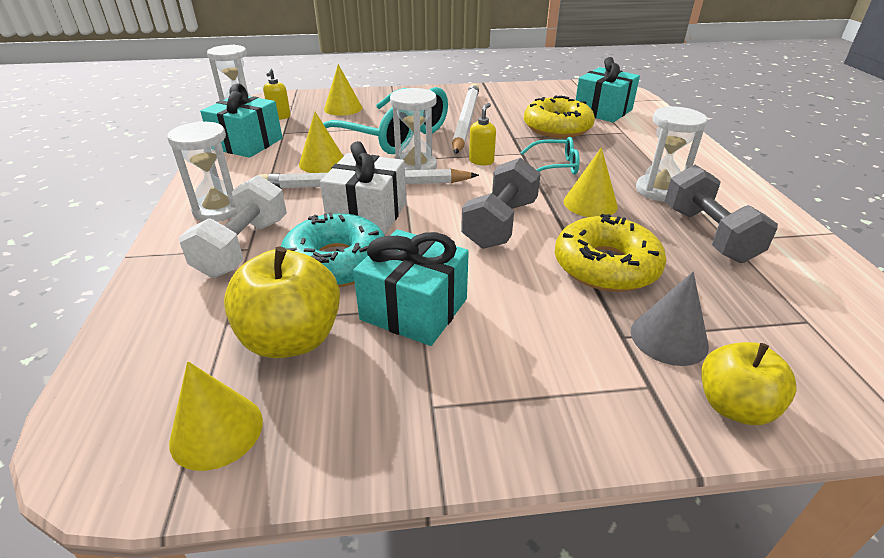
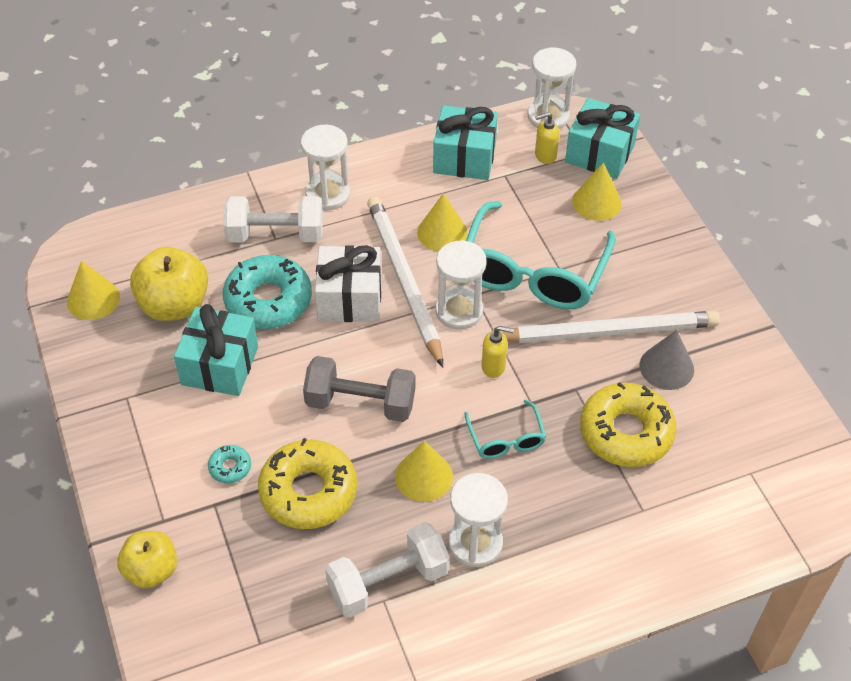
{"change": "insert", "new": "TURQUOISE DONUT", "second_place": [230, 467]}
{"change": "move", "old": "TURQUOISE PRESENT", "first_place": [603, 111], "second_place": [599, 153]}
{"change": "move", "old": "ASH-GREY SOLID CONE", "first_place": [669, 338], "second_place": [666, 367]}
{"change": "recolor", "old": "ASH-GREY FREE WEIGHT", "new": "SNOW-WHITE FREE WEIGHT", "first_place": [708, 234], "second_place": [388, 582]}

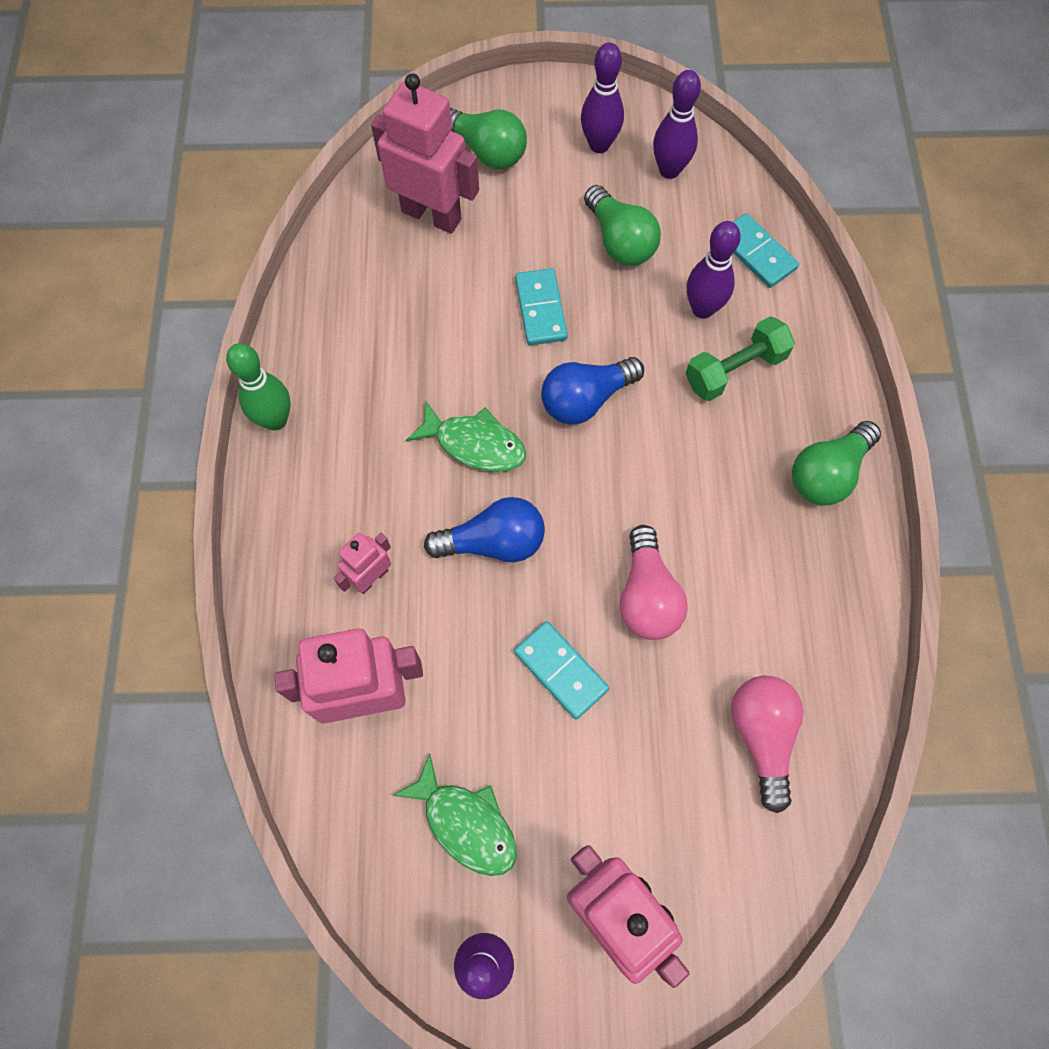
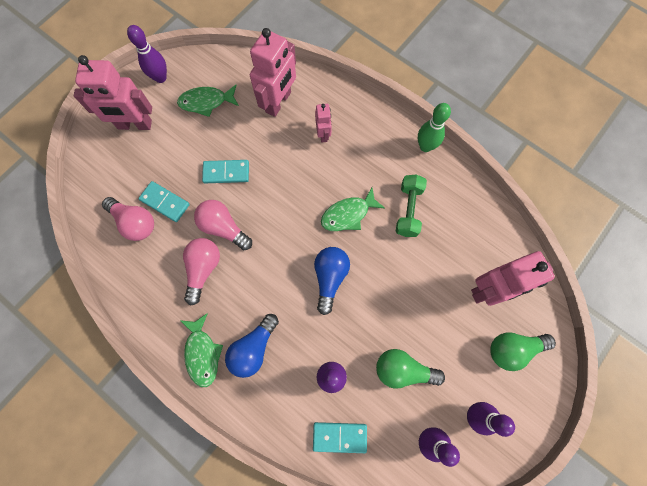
{"change": "insert", "new": "ROSE-PINK LIGHTBULB", "second_place": [203, 269]}
{"change": "move", "old": "COBALT LIGHTBULB", "first_place": [493, 542], "second_place": [253, 348]}
{"change": "move", "old": "TURQUOISE DOMINO TILE", "first_place": [540, 309], "second_place": [165, 202]}
{"change": "move", "old": "GREEN FREE WEIGHT", "first_place": [735, 370], "second_place": [408, 210]}
{"change": "replace", "old": "GREEN LIGHTBULB", "new": "GREEN TOY FISH", "first_place": [827, 473], "second_place": [202, 353]}

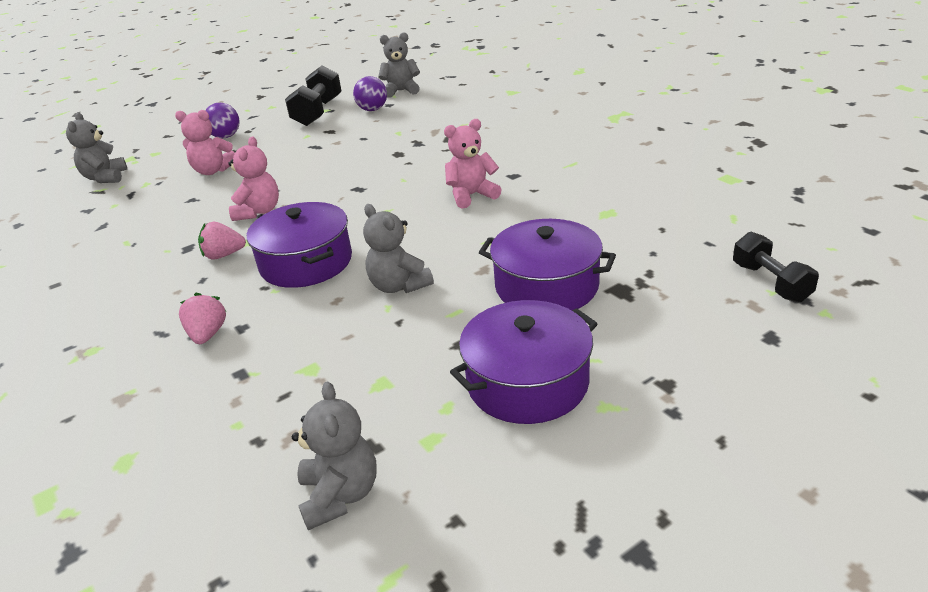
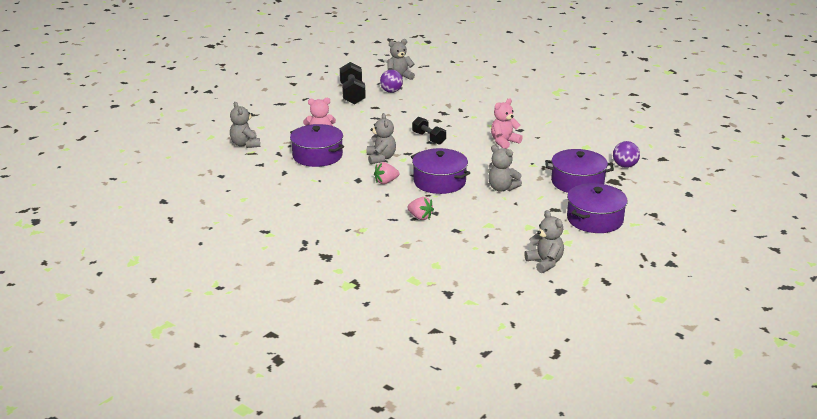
{"change": "insert", "new": "VIOLET COOKING POT", "second_place": [317, 156]}
{"change": "move", "old": "VIOLET PLAY BALL", "first_place": [226, 136], "second_place": [624, 166]}
{"change": "move", "old": "JET-BLACK FREE WEIGHT", "first_place": [770, 282], "second_place": [429, 138]}
{"change": "recolor", "old": "ROSE-PINK TEDDY BEAR", "new": "ASH-GREY TEDDY BEAR", "first_place": [258, 211], "second_place": [381, 158]}
{"change": "rotate", "old": "ROSE-PINK TOY STRAWBERRY", "first_place": [207, 334], "second_place": [420, 217], "degrees": 150}

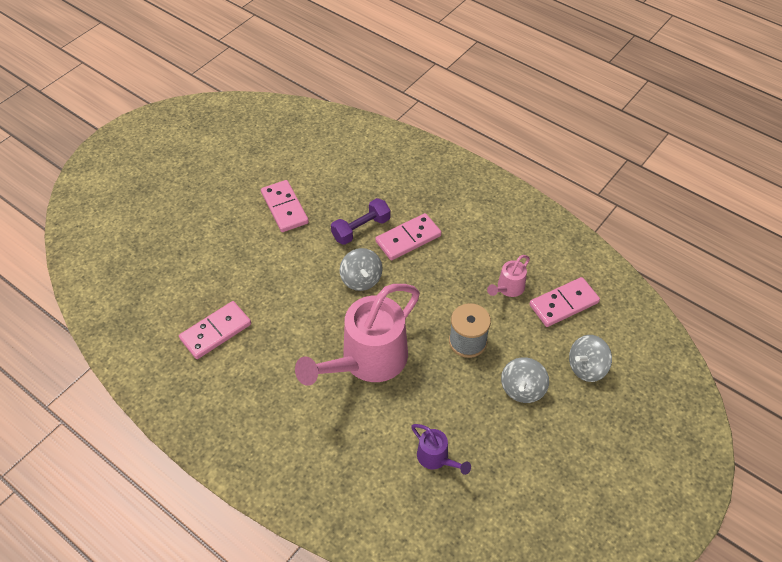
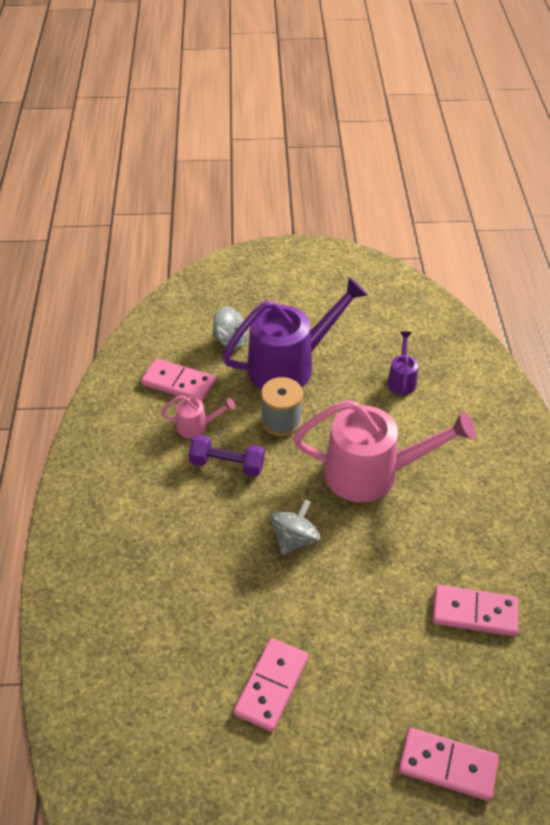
{"change": "move", "old": "VIOLET FREE WEIGHT", "first_place": [361, 229], "second_place": [227, 464]}
{"change": "move", "old": "ROSE-PINK DOMINO TILE", "first_place": [408, 238], "second_place": [447, 766]}
{"change": "replace", "old": "ASH-GREY TOY TOP", "new": "VIOLET WATERING CAN", "first_place": [522, 389], "second_place": [290, 365]}

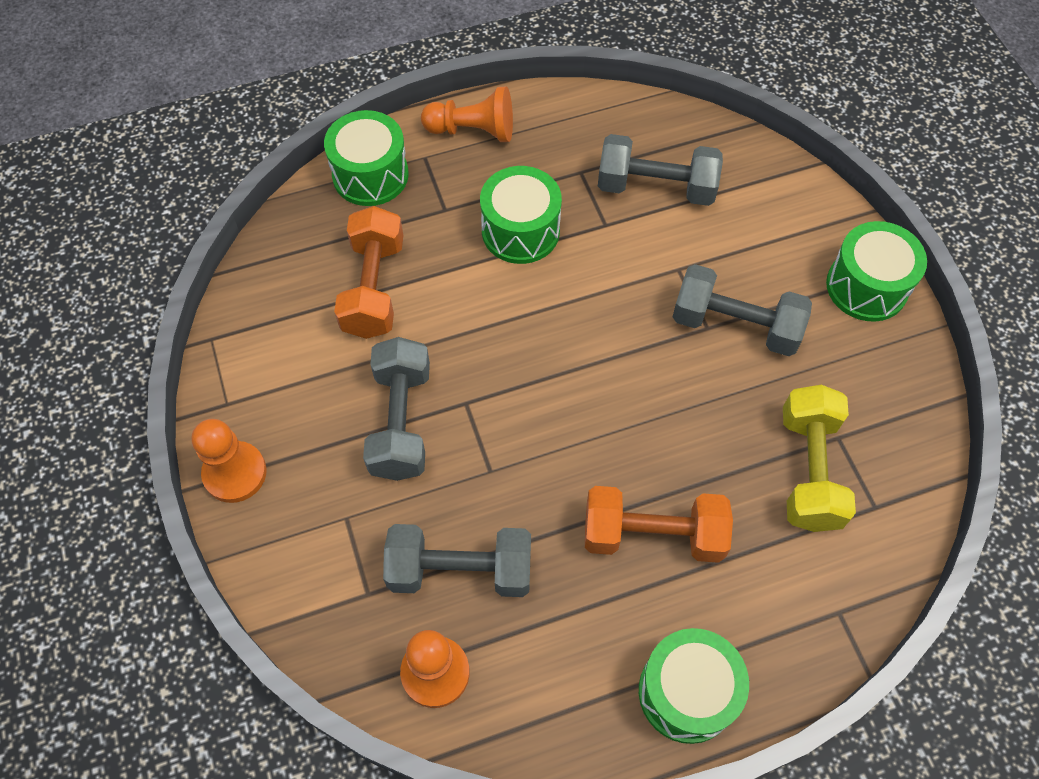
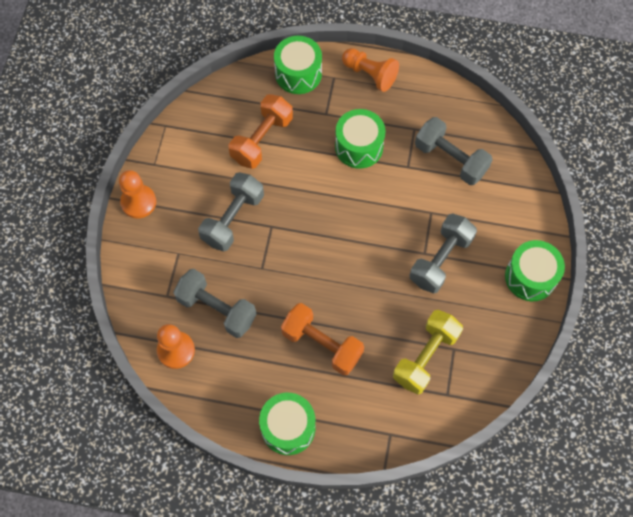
{"change": "rotate", "old": "ASH-GREY FREE WEIGHT", "first_place": [735, 325], "second_place": [440, 260], "degrees": 75}

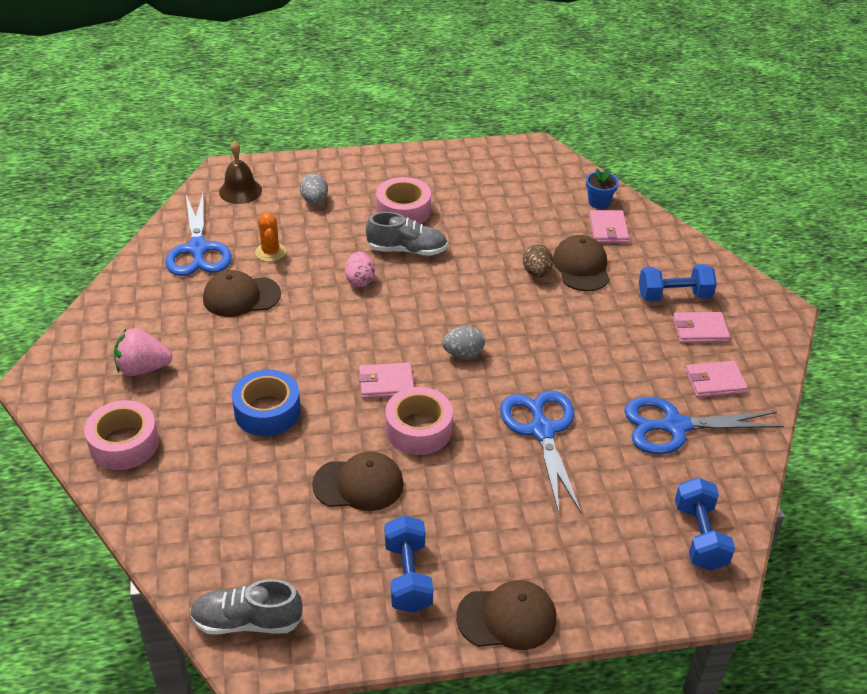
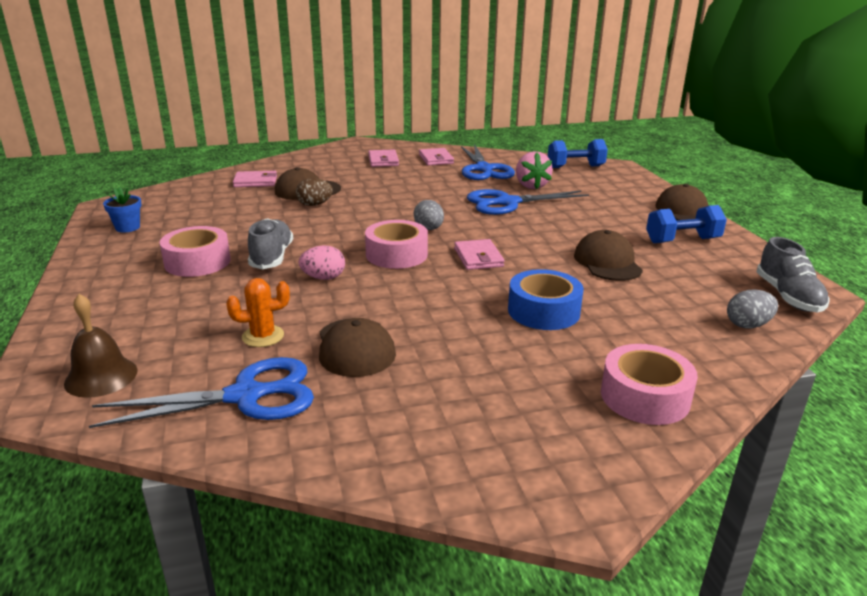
{"change": "delete", "old": "COBALT FREE WEIGHT", "first_place": [674, 296]}
{"change": "move", "old": "ROSE-PINK TOY STRAWBERRY", "first_place": [143, 368], "second_place": [531, 186]}
{"change": "move", "old": "ASH-GREY TOY EGG", "first_place": [314, 200], "second_place": [748, 325]}
{"change": "move", "old": "ROSE-PINK STICKY TAPE", "first_place": [418, 429], "second_place": [396, 254]}
{"change": "move", "old": "COBALT PLANT POT", "first_place": [599, 202], "second_place": [127, 227]}

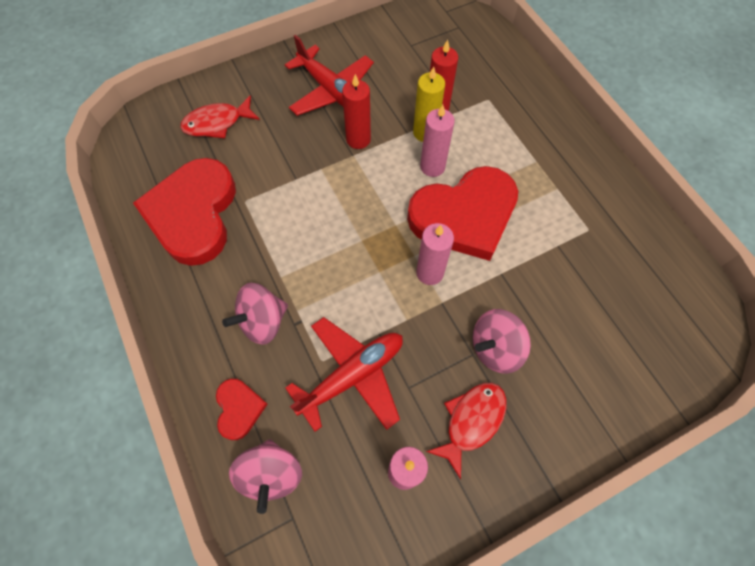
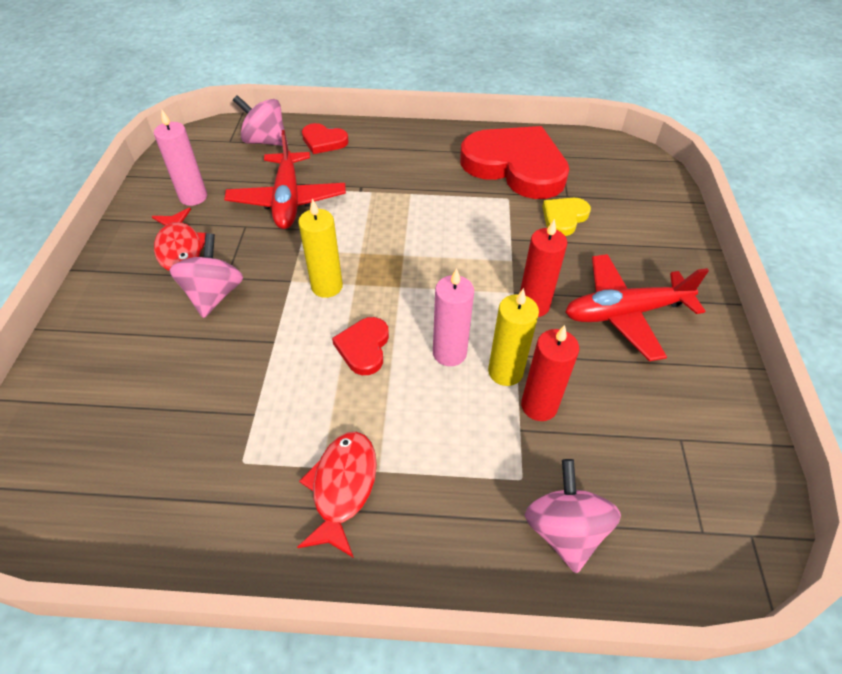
{"change": "insert", "new": "BRIGHT YELLOW LOVE HEART", "second_place": [564, 218]}
{"change": "move", "old": "SCARLET TOY FISH", "first_place": [217, 123], "second_place": [342, 487]}
{"change": "move", "old": "ROSE-PINK TOY TOP", "first_place": [262, 321], "second_place": [564, 530]}
{"change": "recolor", "old": "ROSE-PINK CANDLE", "new": "BRIGHT YELLOW CANDLE", "first_place": [430, 273], "second_place": [327, 286]}
{"change": "resize", "old": "SCARLET LOVE HEART", "first_place": [464, 216], "second_place": [364, 347], "factor": 0.45}

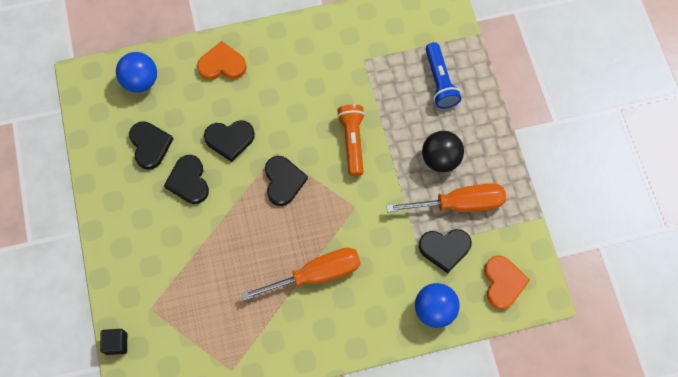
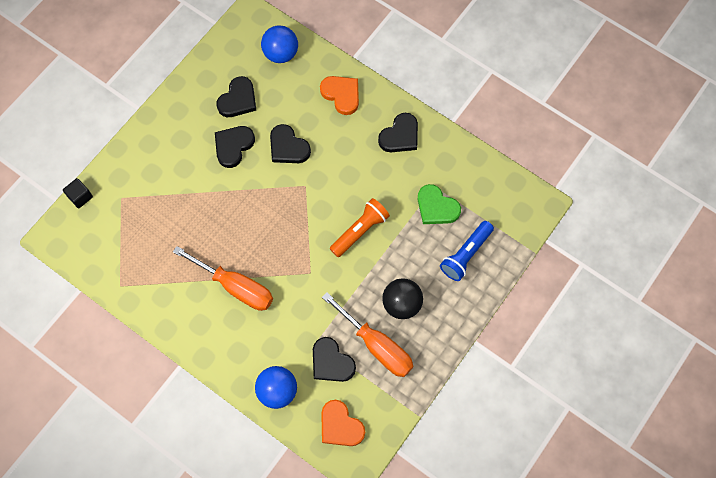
{"change": "insert", "new": "GREEN LOVE HEART", "second_place": [436, 207]}
{"change": "move", "old": "JET-BLACK LOVE HEART", "first_place": [283, 181], "second_place": [400, 136]}
{"change": "rotate", "old": "ORANGE-COLOURED LOVE HEART", "first_place": [503, 283], "second_place": [340, 426], "degrees": 90}

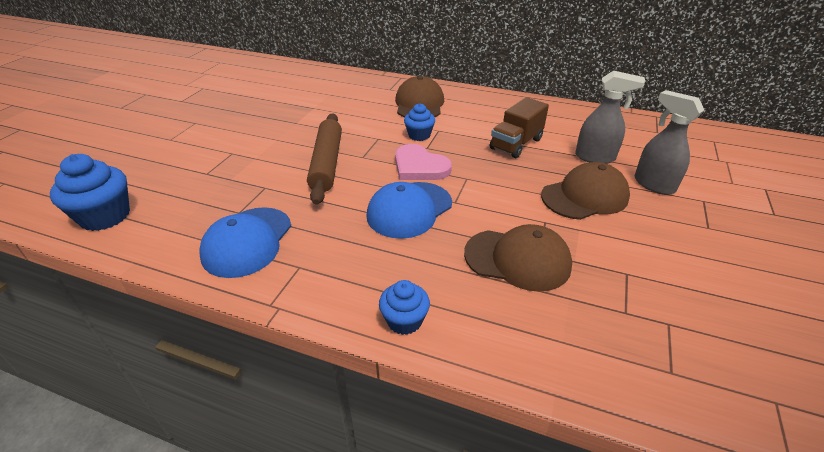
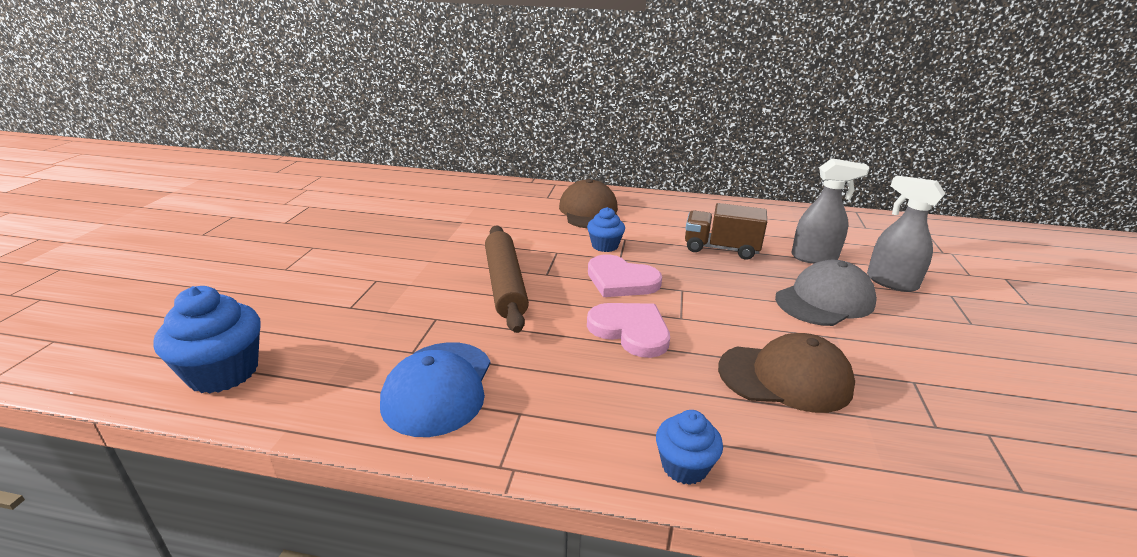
{"change": "replace", "old": "COBALT PEAKED CAP", "new": "ROSE-PINK LOVE HEART", "first_place": [409, 209], "second_place": [630, 331]}
{"change": "recolor", "old": "RUSSET PEAKED CAP", "new": "ASH-GREY PEAKED CAP", "first_place": [585, 196], "second_place": [824, 300]}
{"change": "rotate", "old": "RUSSET LORRY", "first_place": [516, 144], "second_place": [721, 248], "degrees": 75}

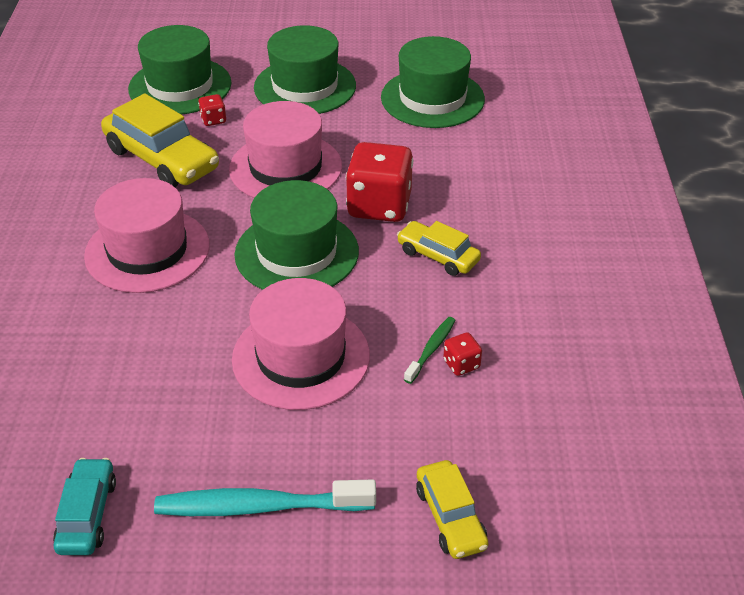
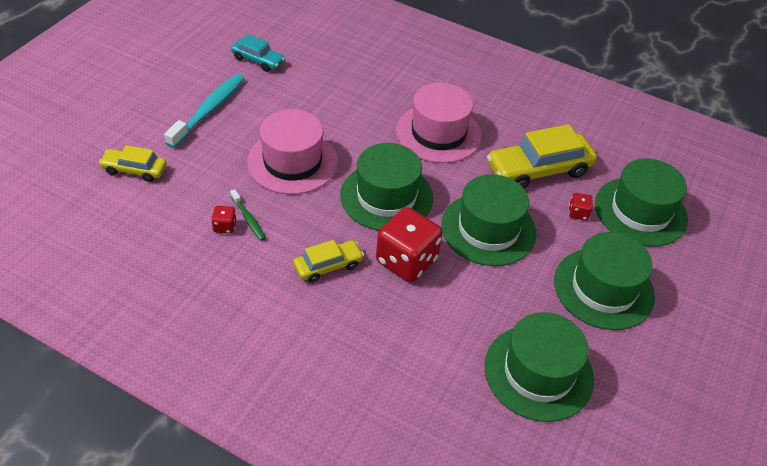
{"change": "recolor", "old": "ROSE-PINK HAT", "new": "GREEN HAT", "first_place": [285, 168], "second_place": [488, 229]}

